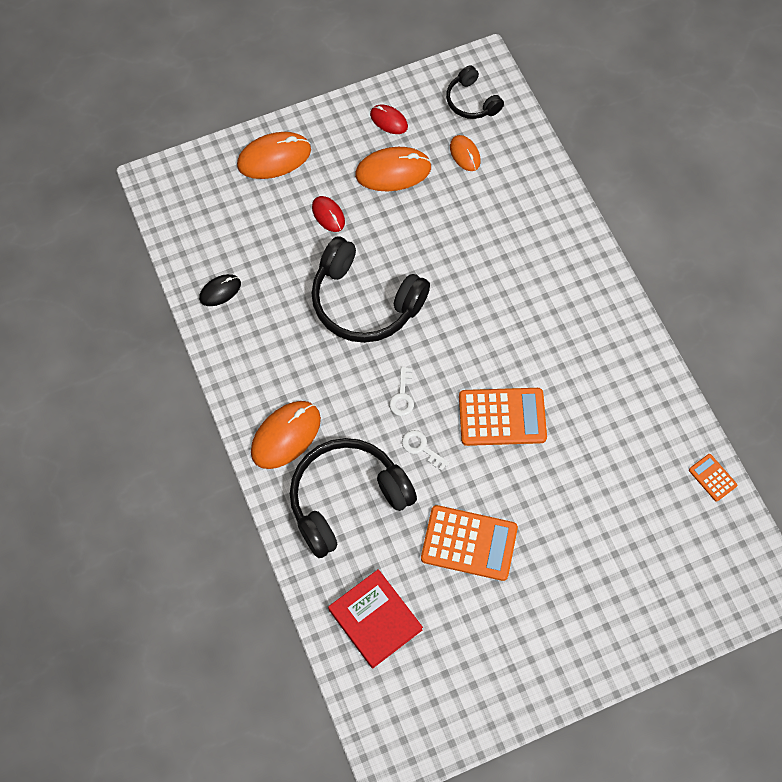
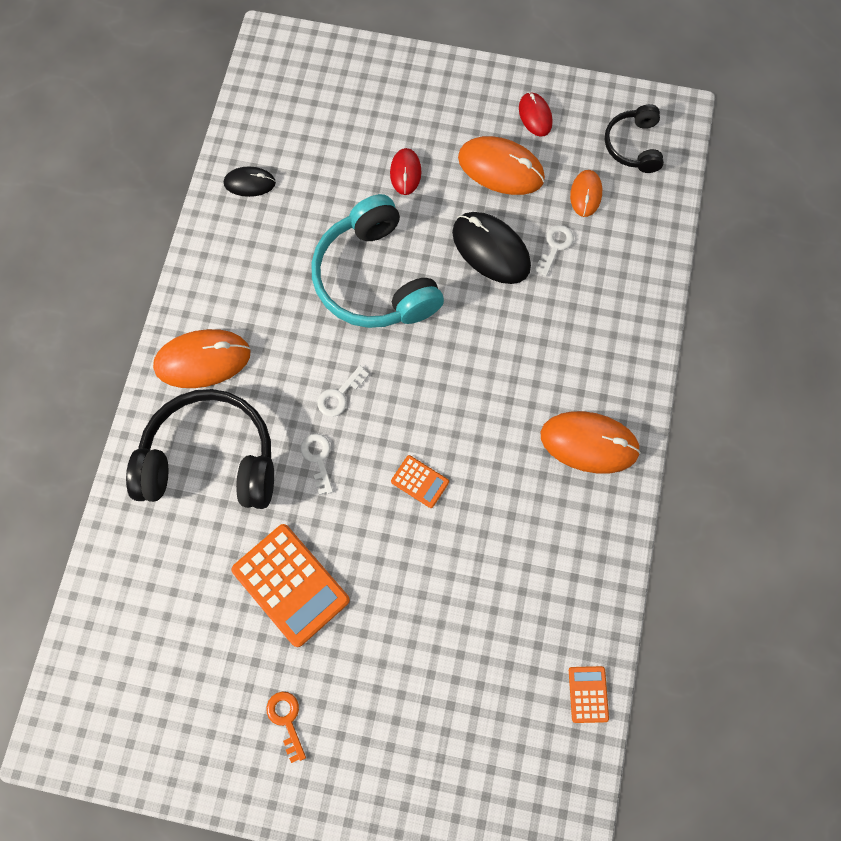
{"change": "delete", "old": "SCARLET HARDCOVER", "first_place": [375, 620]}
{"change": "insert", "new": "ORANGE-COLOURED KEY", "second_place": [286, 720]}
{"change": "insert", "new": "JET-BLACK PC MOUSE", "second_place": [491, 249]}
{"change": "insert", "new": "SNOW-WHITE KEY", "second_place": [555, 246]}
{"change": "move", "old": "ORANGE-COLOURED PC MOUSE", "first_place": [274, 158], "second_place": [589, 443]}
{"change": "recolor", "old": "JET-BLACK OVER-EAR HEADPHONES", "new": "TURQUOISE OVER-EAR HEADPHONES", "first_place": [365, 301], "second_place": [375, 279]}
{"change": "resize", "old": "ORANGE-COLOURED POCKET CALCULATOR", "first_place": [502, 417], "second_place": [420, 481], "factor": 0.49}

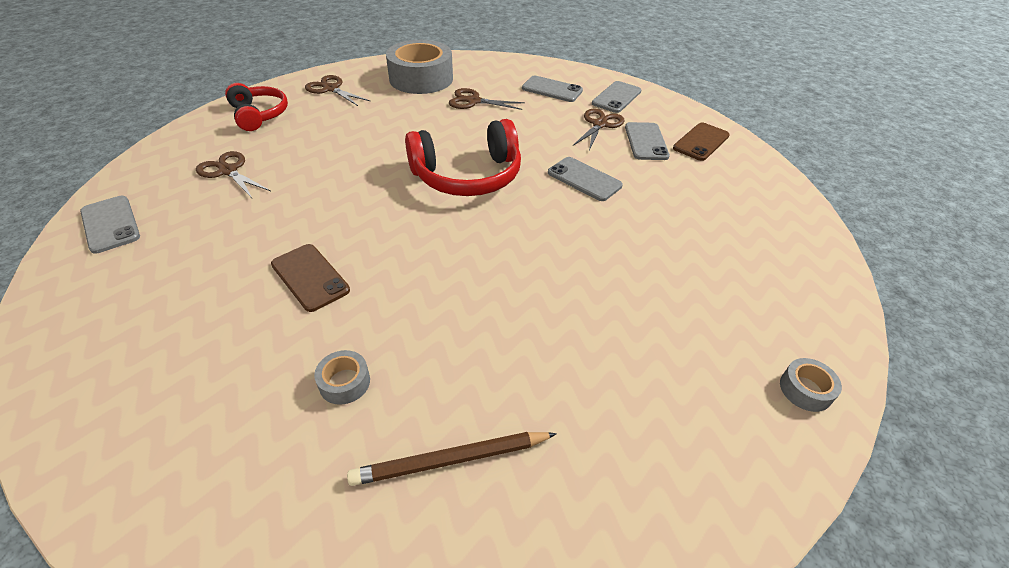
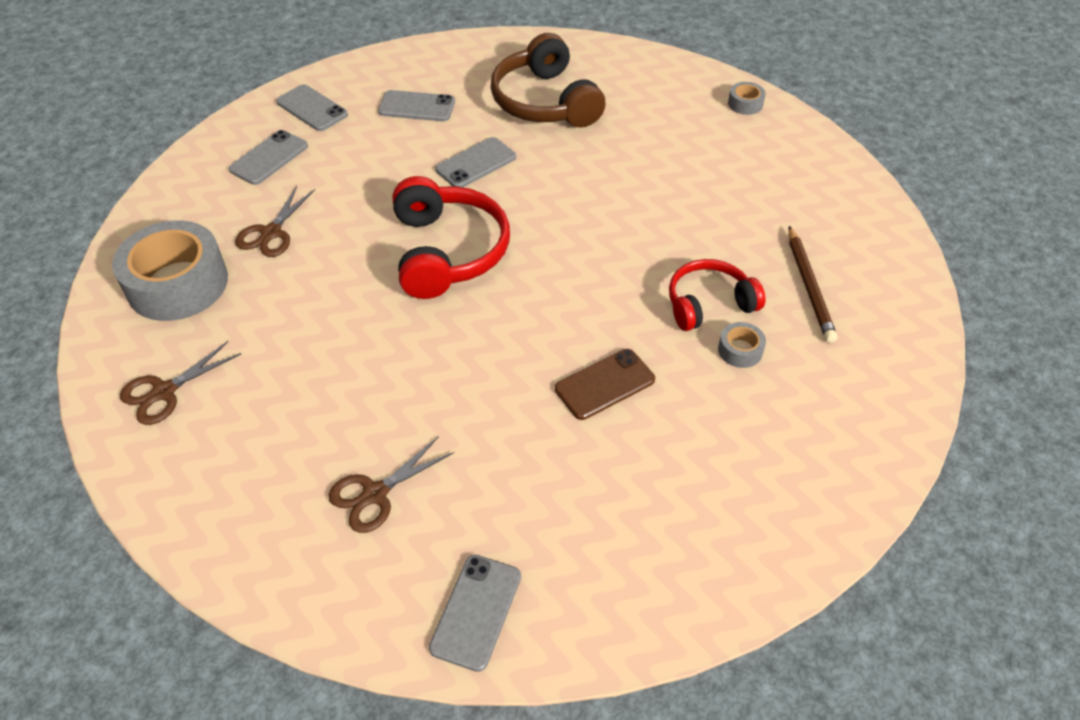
{"change": "delete", "old": "RUSSET PAIR OF SCISSORS", "first_place": [599, 124]}
{"change": "delete", "old": "RUSSET MOBILE PHONE", "first_place": [701, 142]}
{"change": "insert", "new": "RUSSET OVER-EAR HEADPHONES", "second_place": [545, 102]}
{"change": "move", "old": "SCARLET OVER-EAR HEADPHONES", "first_place": [259, 115], "second_place": [709, 304]}
{"change": "rotate", "old": "ASH-GREY MOBILE PHONE", "first_place": [110, 224], "second_place": [476, 612], "degrees": -45}

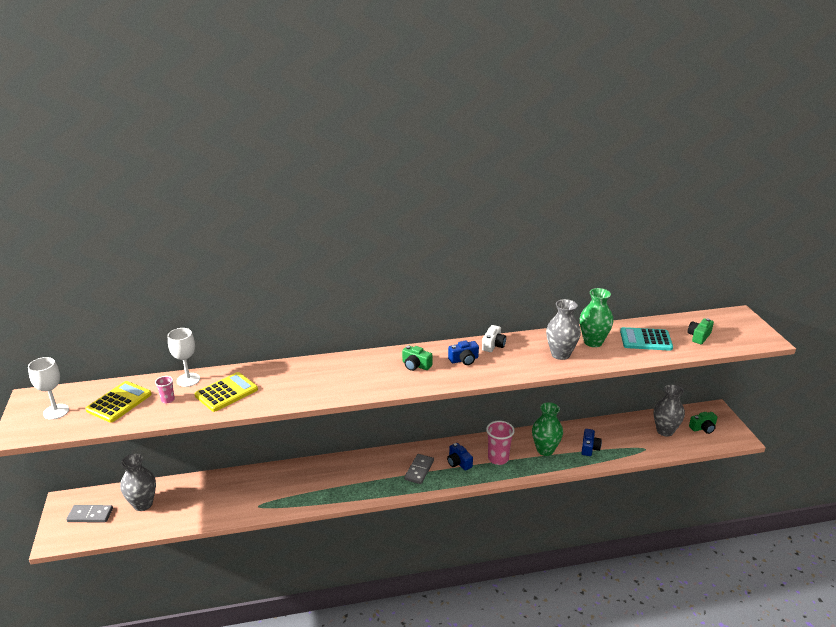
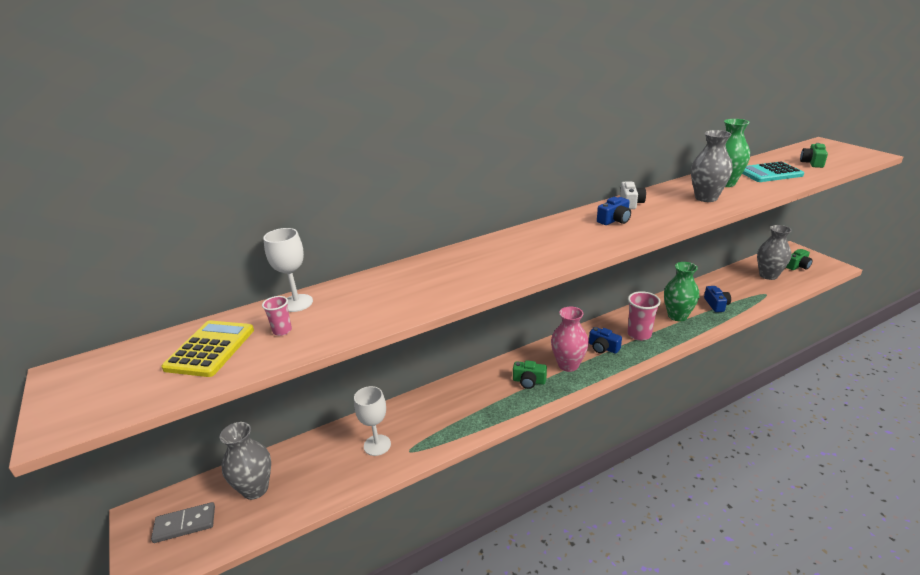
{"change": "delete", "old": "BRIGHT YELLOW POCKET CALCULATOR", "first_place": [226, 392]}
{"change": "move", "old": "SNOW-WHITE WINE GLASS", "first_place": [56, 411], "second_place": [377, 445]}
{"change": "move", "old": "GREEN COMPACT CAMERA", "first_place": [416, 365], "second_place": [529, 381]}
{"change": "replace", "old": "ASH-GREY DOMINO TILE", "new": "ROSE-PINK TALL VASE", "first_place": [419, 470], "second_place": [568, 365]}

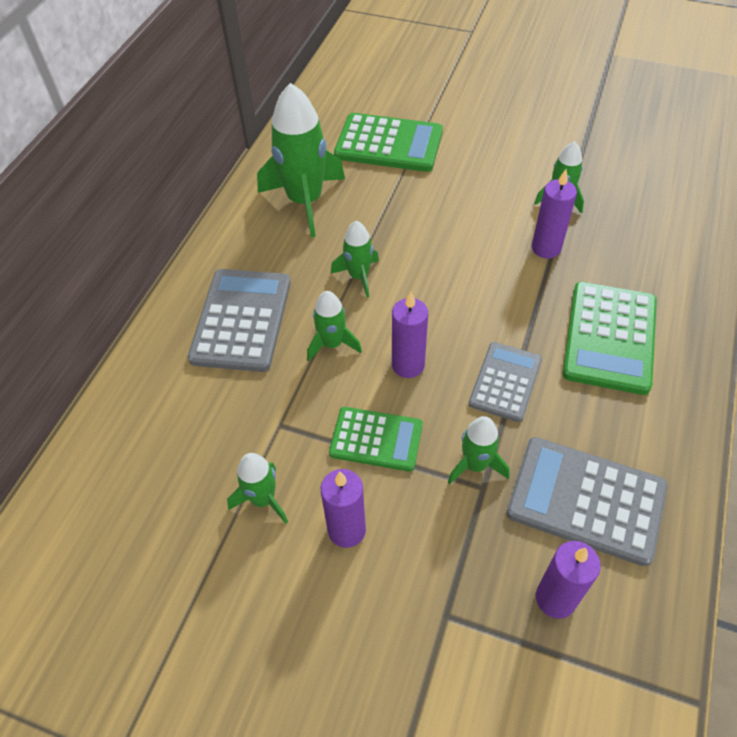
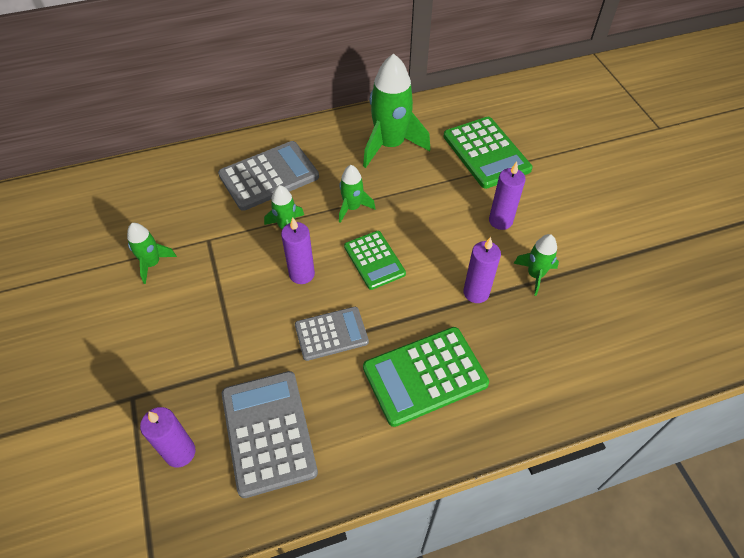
{"change": "delete", "old": "GREEN ROCKET", "first_place": [475, 465]}
{"change": "move", "old": "VIOLET CANDLE", "first_place": [346, 530], "second_place": [500, 221]}
{"change": "move", "old": "GREEN POCKET CALCULATOR", "first_place": [376, 439], "second_place": [374, 260]}

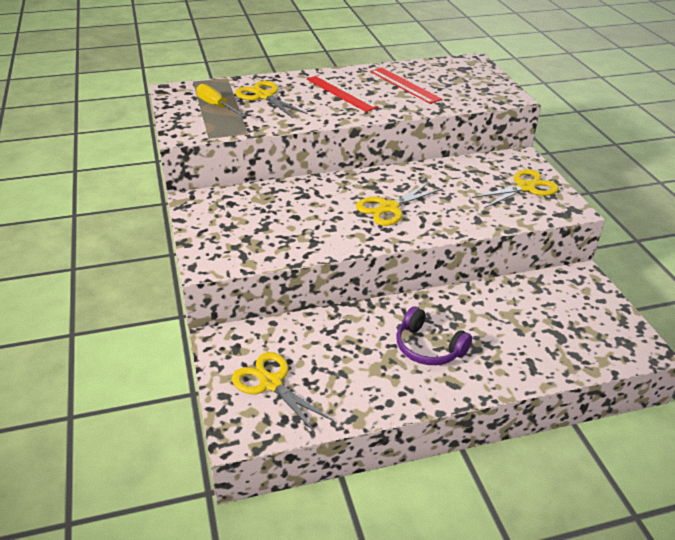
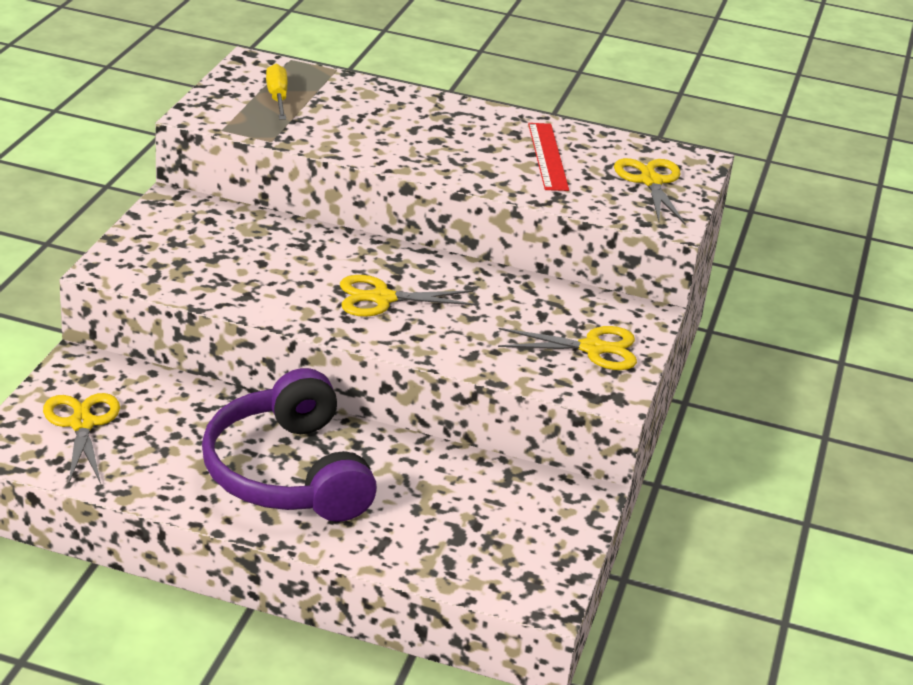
{"change": "delete", "old": "SCARLET RULER", "first_place": [341, 93]}
{"change": "move", "old": "BRIGHT YELLOW PAIR OF SCISSORS", "first_place": [264, 96], "second_place": [650, 181]}
{"change": "resize", "old": "VIOLET OVER-EAR HEADPHONES", "first_place": [428, 347], "second_place": [287, 473], "factor": 1.88}

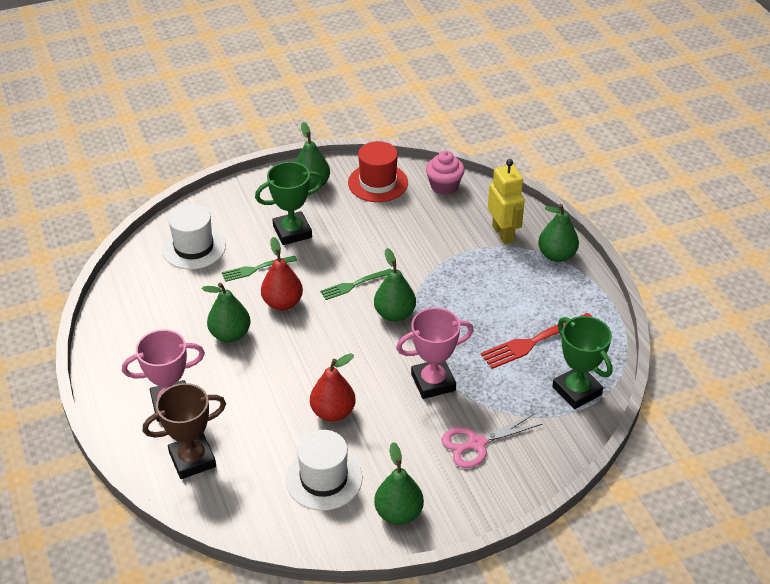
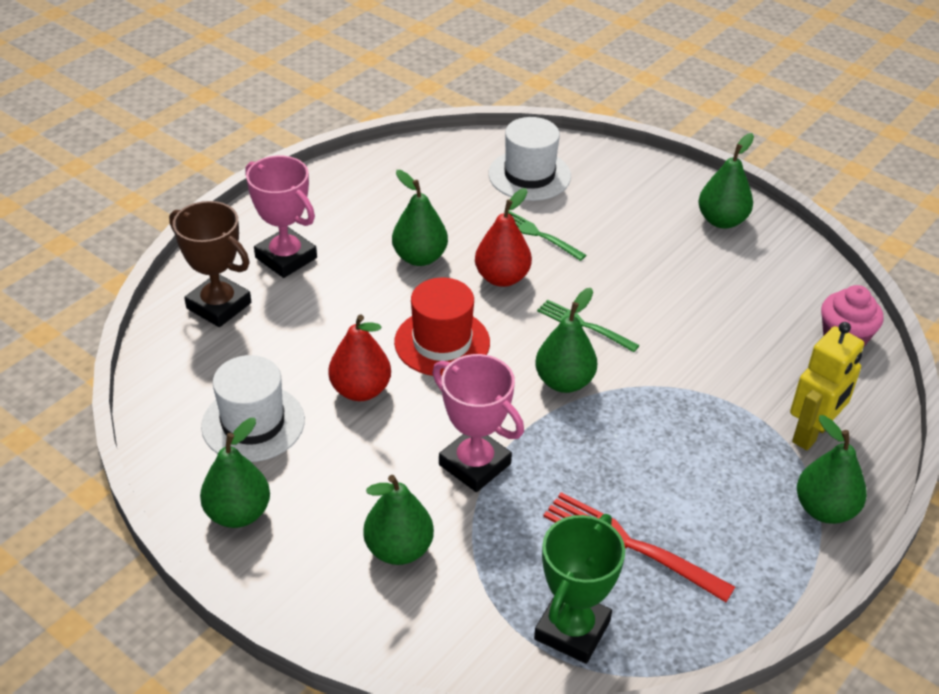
{"change": "delete", "old": "GREEN TROPHY", "first_place": [292, 232]}
{"change": "move", "old": "SCARLET HAT", "first_place": [378, 183], "second_place": [442, 342]}
{"change": "replace", "old": "ROSE-PINK PAIR OF SCISSORS", "new": "GREEN PEAR", "first_place": [476, 443], "second_place": [399, 549]}

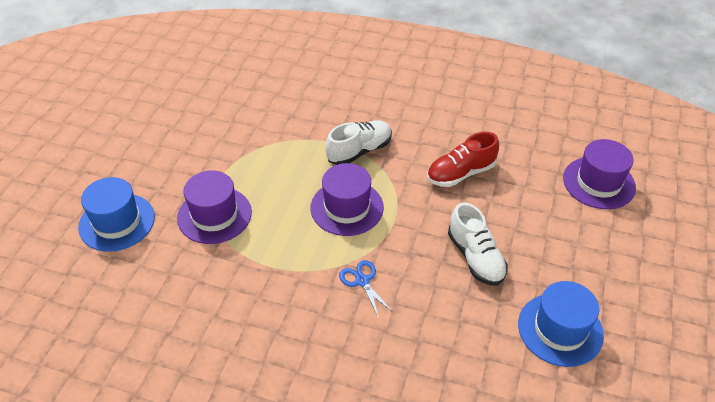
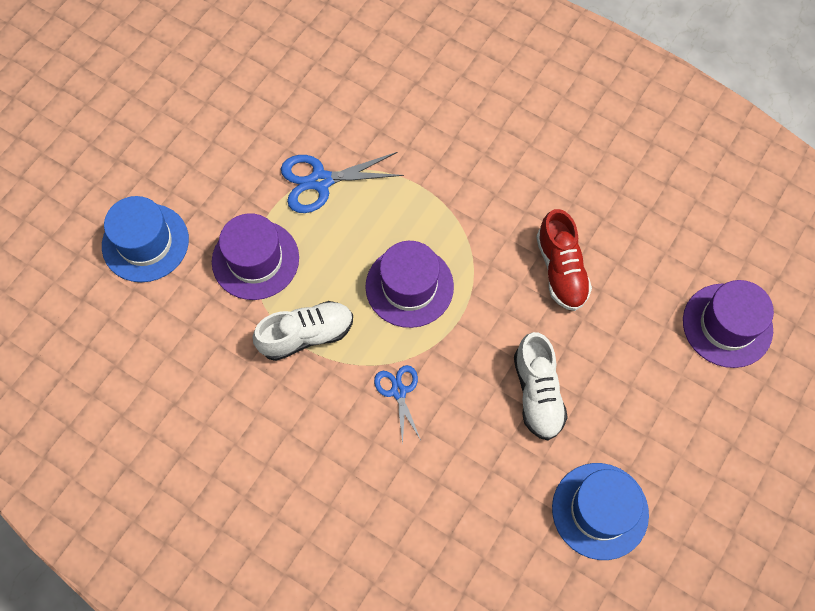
{"change": "insert", "new": "COBALT PAIR OF SCISSORS", "second_place": [321, 181]}
{"change": "move", "old": "SNOW-WHITE SNEAKER", "first_place": [359, 151], "second_place": [306, 335]}
{"change": "rotate", "old": "SCARLET SNEAKER", "first_place": [460, 173], "second_place": [561, 270], "degrees": -90}

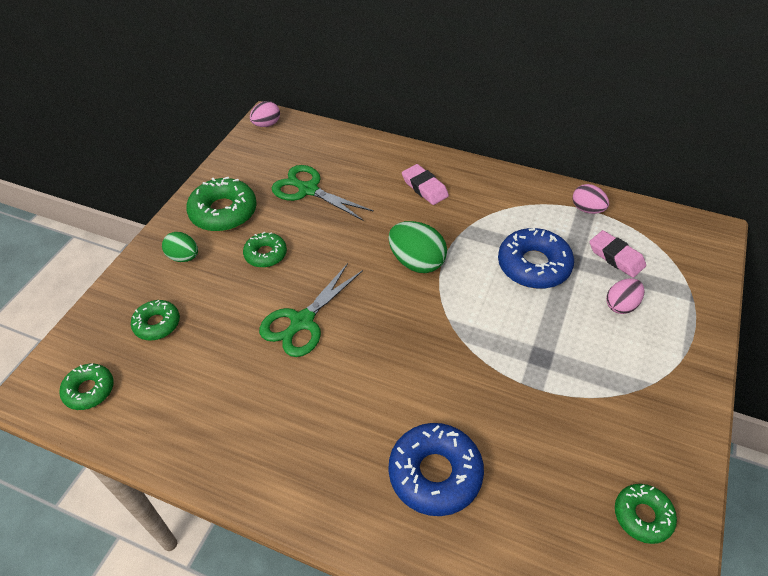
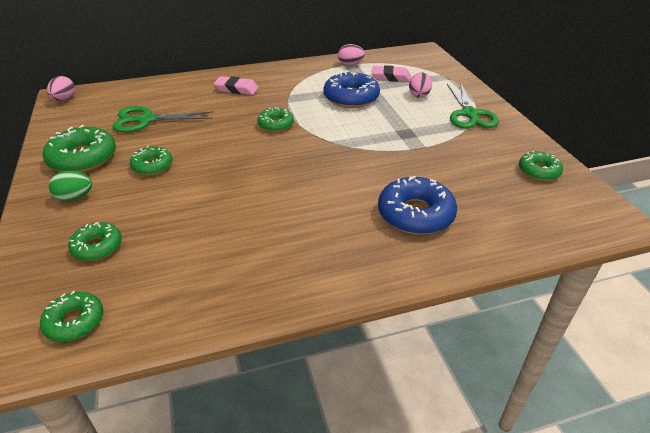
{"change": "move", "old": "GREEN PAIR OF SCISSORS", "first_place": [302, 322], "second_place": [469, 114]}
{"change": "replace", "old": "GREEN TOY EGG", "new": "GREEN DONUT", "first_place": [416, 262], "second_place": [276, 124]}

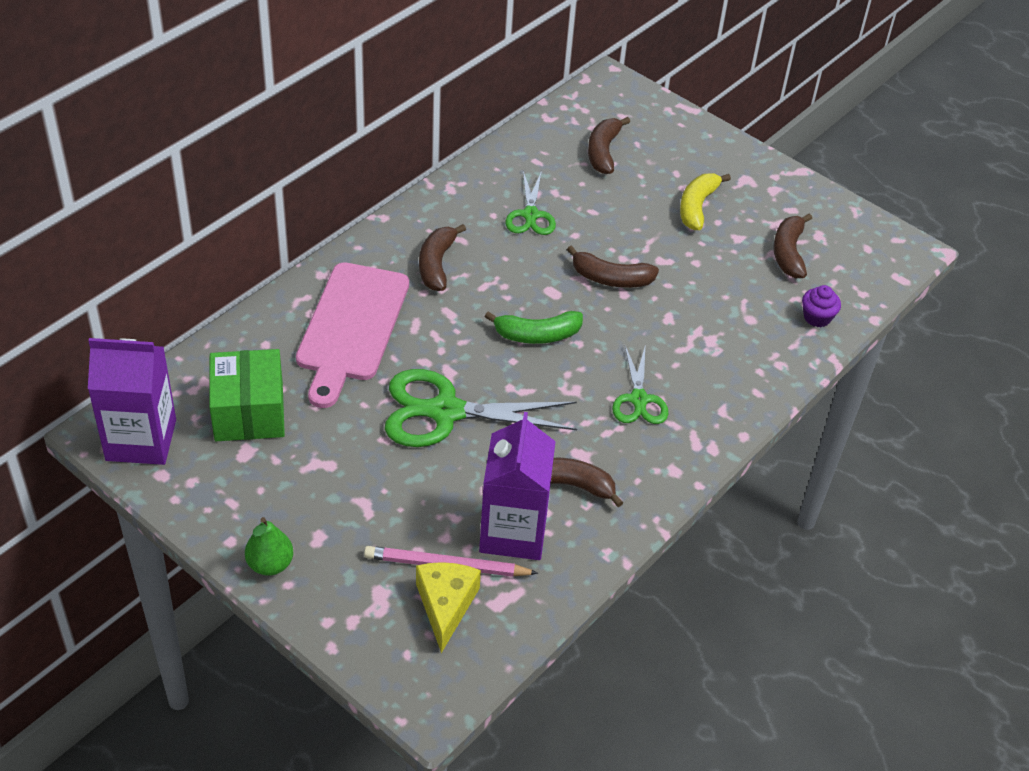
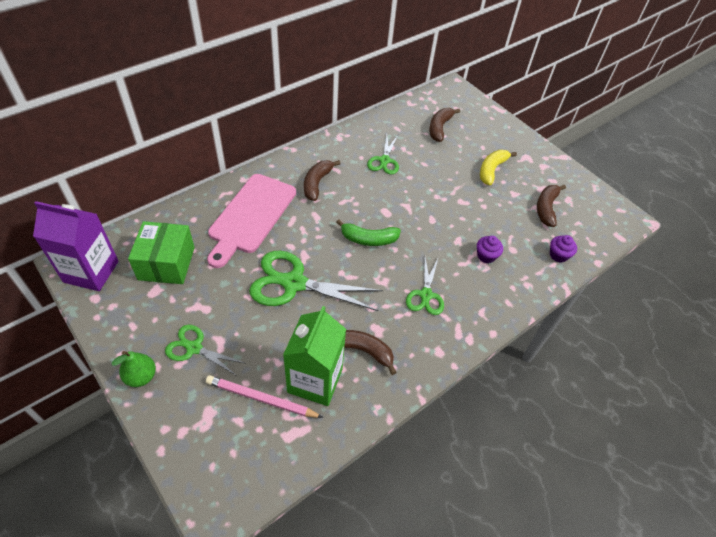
{"change": "delete", "old": "BRIGHT YELLOW CHEESE", "first_place": [445, 605]}
{"change": "delete", "old": "RUSSET BANANA FRUIT", "first_place": [611, 278]}
{"change": "insert", "new": "GREEN PAIR OF SCISSORS", "second_place": [194, 348]}
{"change": "insert", "new": "VIOLET FAIRY CAKE", "second_place": [486, 256]}
{"change": "recolor", "old": "VIOLET JUICE CARTON", "new": "GREEN JUICE CARTON", "first_place": [513, 532], "second_place": [315, 380]}

